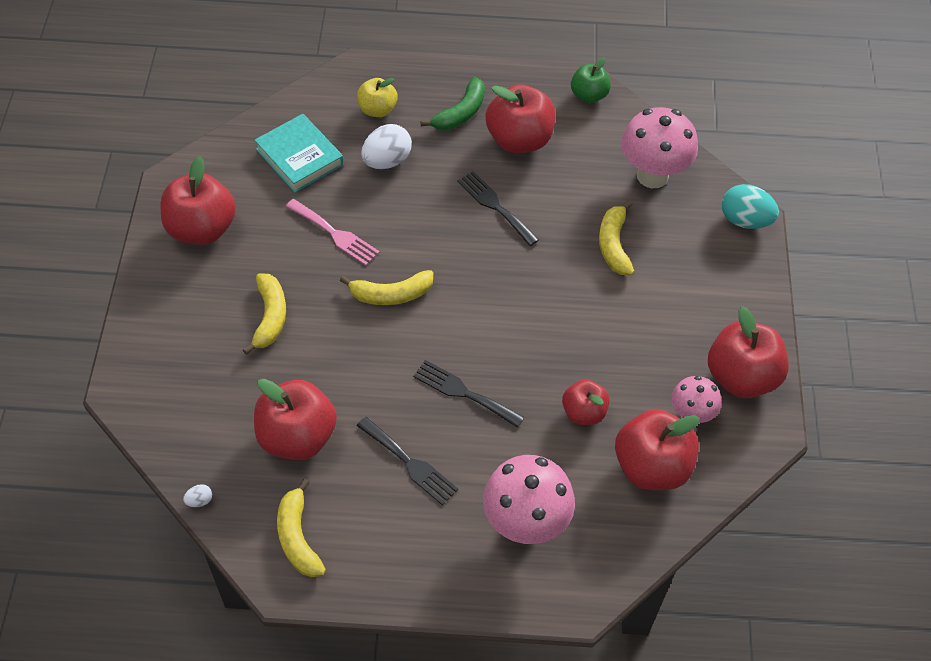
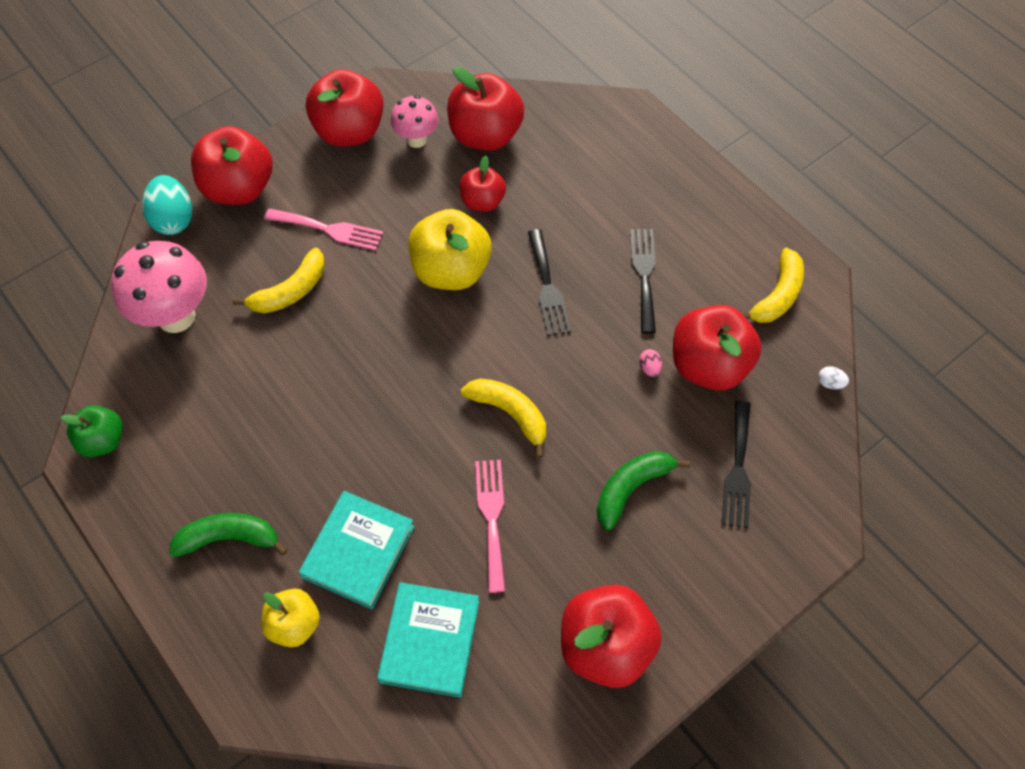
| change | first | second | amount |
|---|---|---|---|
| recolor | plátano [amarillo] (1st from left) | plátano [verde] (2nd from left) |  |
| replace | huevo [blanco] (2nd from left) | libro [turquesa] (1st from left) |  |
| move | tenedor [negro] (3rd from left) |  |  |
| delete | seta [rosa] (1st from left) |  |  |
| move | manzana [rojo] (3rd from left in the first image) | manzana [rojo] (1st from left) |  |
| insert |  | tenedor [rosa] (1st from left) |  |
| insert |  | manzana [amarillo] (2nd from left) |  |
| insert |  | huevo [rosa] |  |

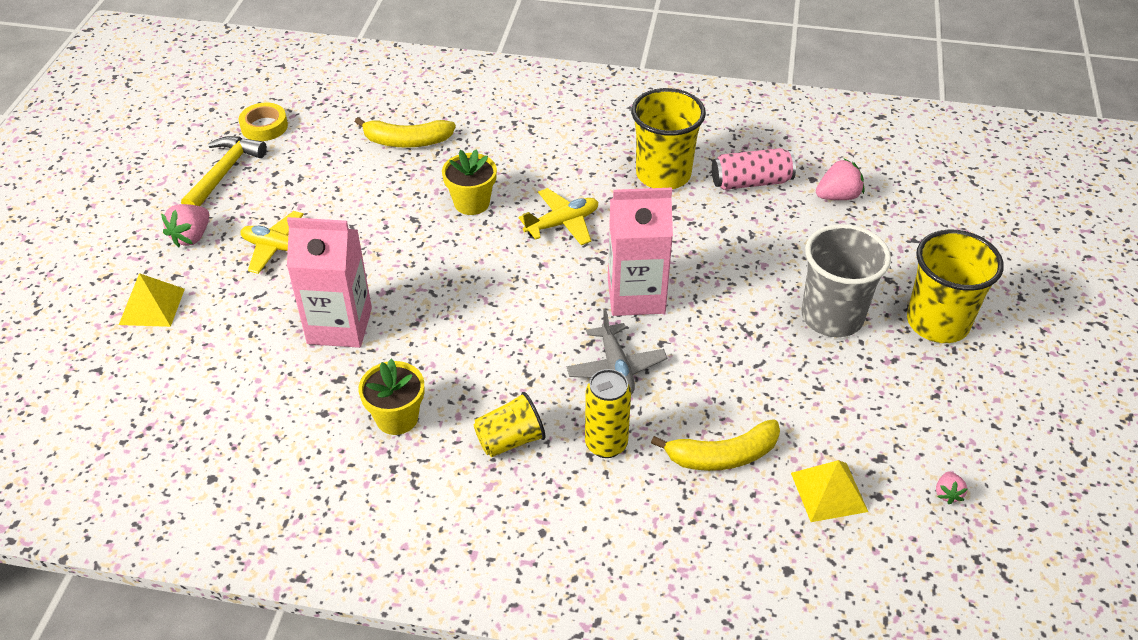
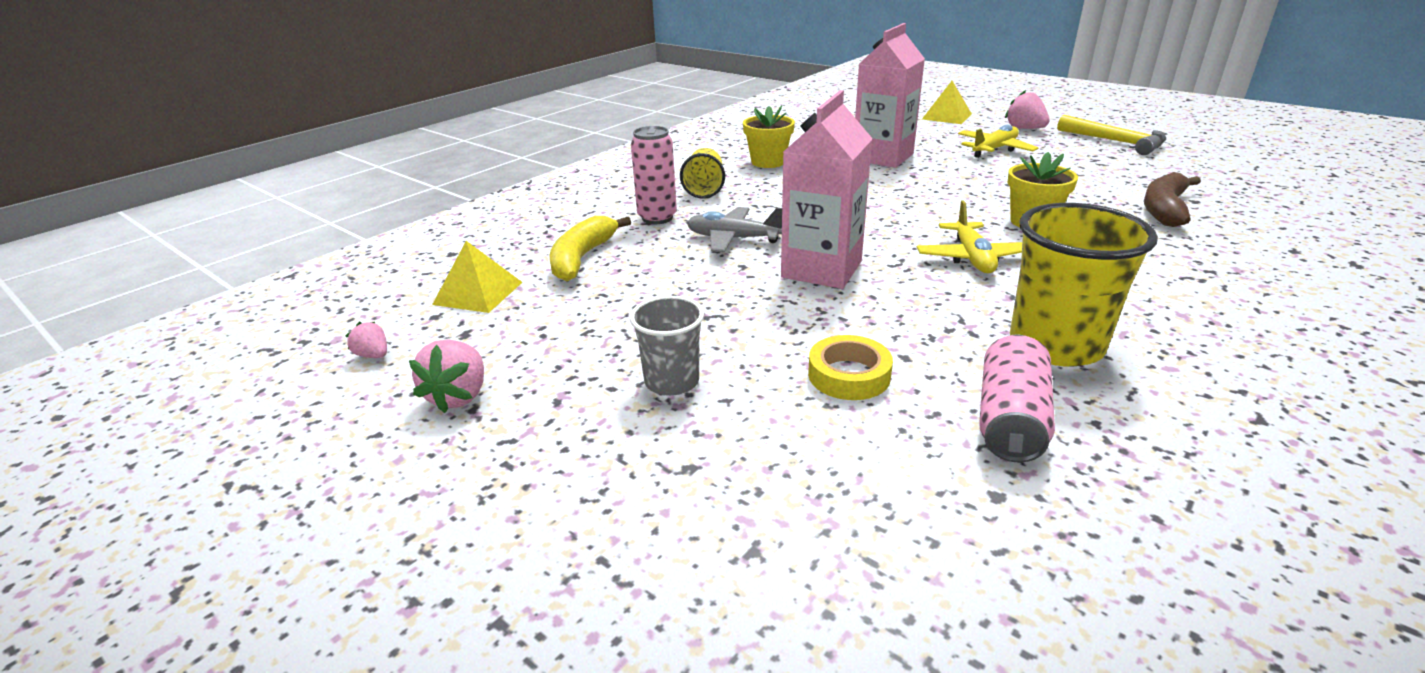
| change | first | second | amount |
|---|---|---|---|
| move | cinta adhesiva [amarillo] |  |  |
| recolor | plátano [amarillo] (1st from left) | plátano [marrón] |  |
| recolor | lata [amarillo] | lata [rosa] (1st from left) |  |
| resize | vaso [gris] |  | x0.59 |
| move | fresa [rosa] (2nd from left) |  |  |
| delete | vaso [amarillo] (3rd from left) |  |  |

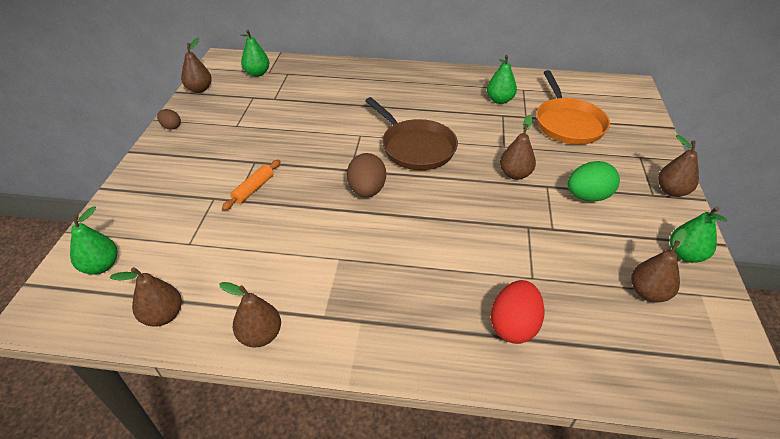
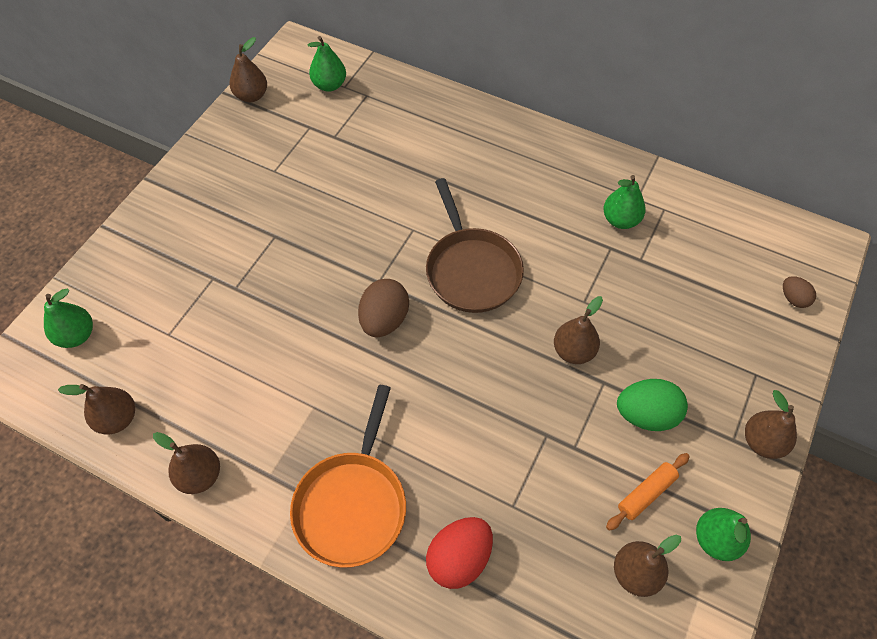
| change | first | second | amount |
|---|---|---|---|
| move | huevo [marrón] (1st from left in the first image) | huevo [marrón] (2nd from left) |  |
| move | rodillo [naranja] |  |  |
| move | sartén [naranja] |  |  |

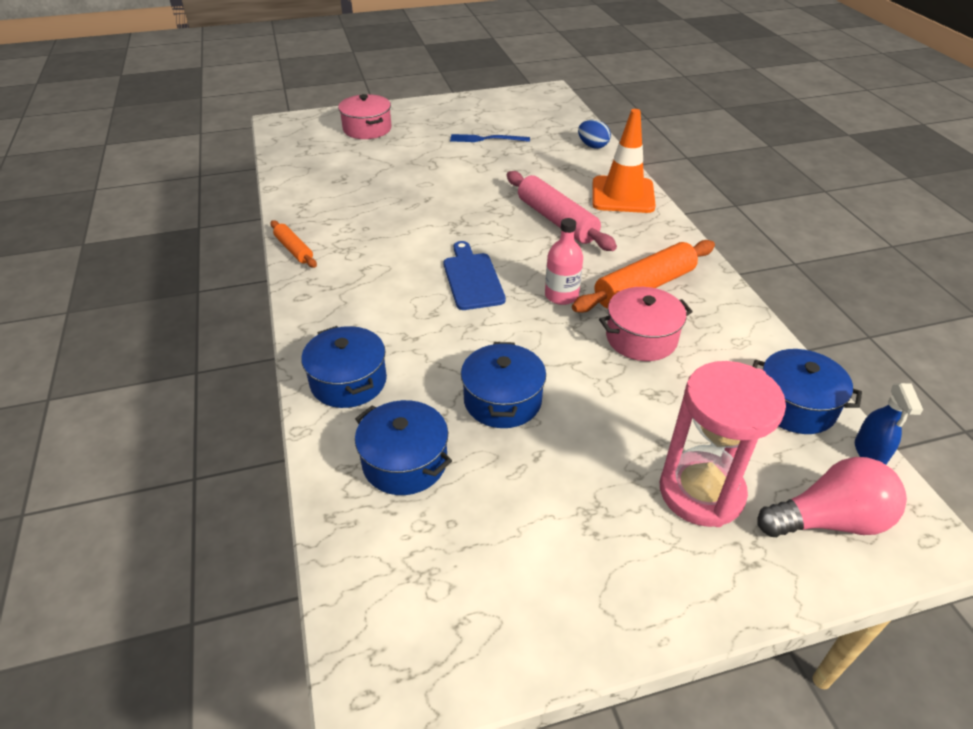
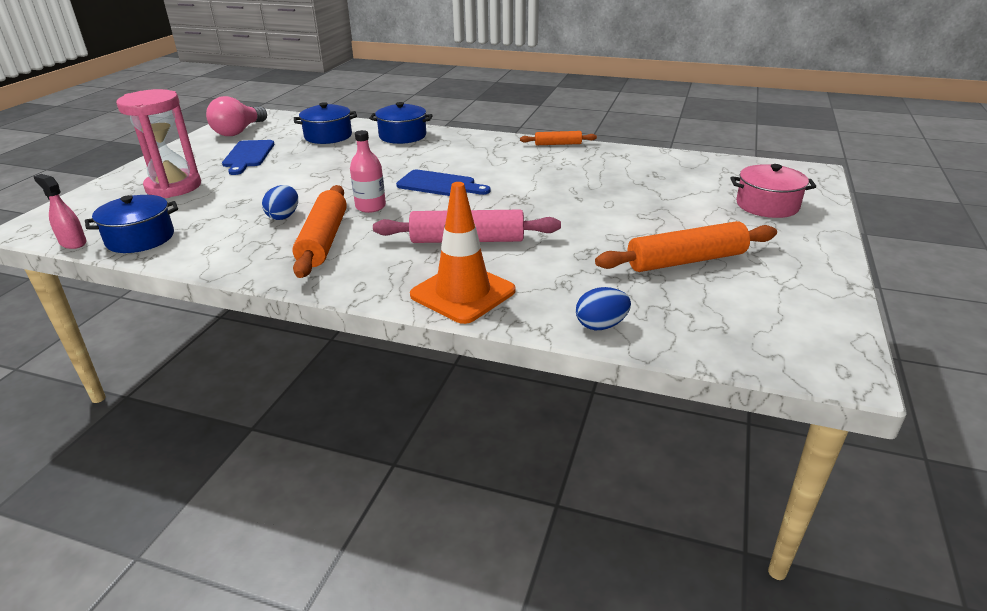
| change | first | second | amount |
|---|---|---|---|
| replace | tenedor [azul] | rodillo [naranja] (3rd from left) |  |
| delete | olla [azul] (3rd from left) |  |  |
| replace | olla [rosa] (2nd from left) | huevo [azul] (1st from left) |  |
| move | bombilla [rosa] |  |  |
| recolor | pulverizador [azul] | pulverizador [rosa] |  |
| insert |  | tabla de cortar [azul] (1st from left) |  |

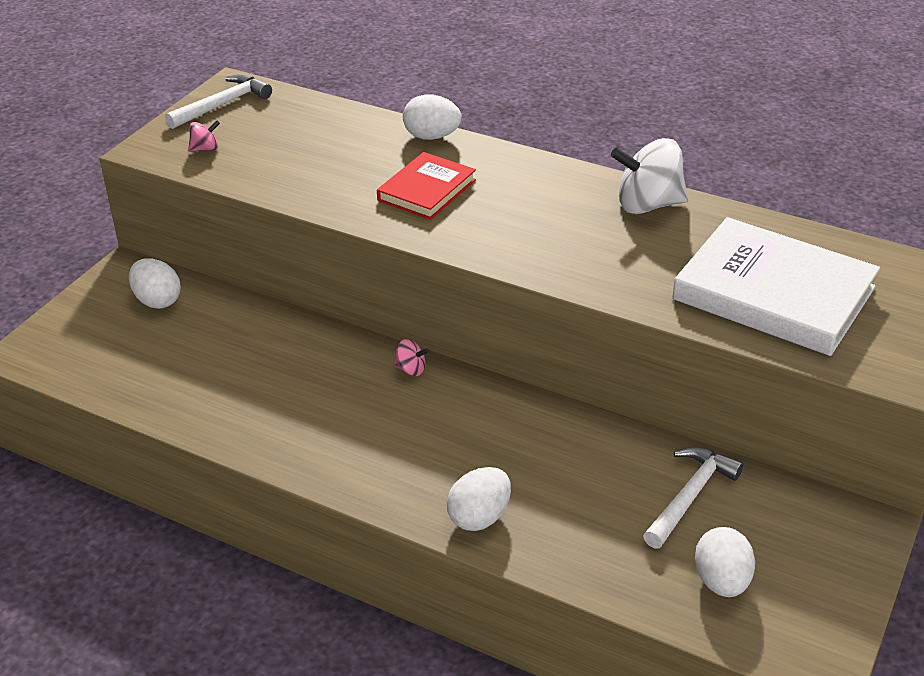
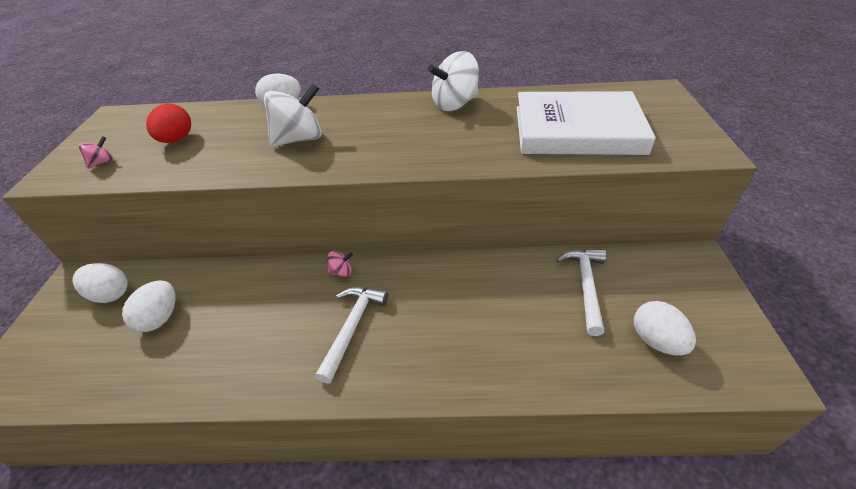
| change | first | second | amount |
|---|---|---|---|
| move | martillo [blanco] (1st from left) |  |  |
| replace | libro [rojo] | peonza [blanco] (1st from left) |  |
| move | huevo [blanco] (3rd from left in the first image) | huevo [blanco] (2nd from left) |  |
| insert |  | huevo [rojo] |  |

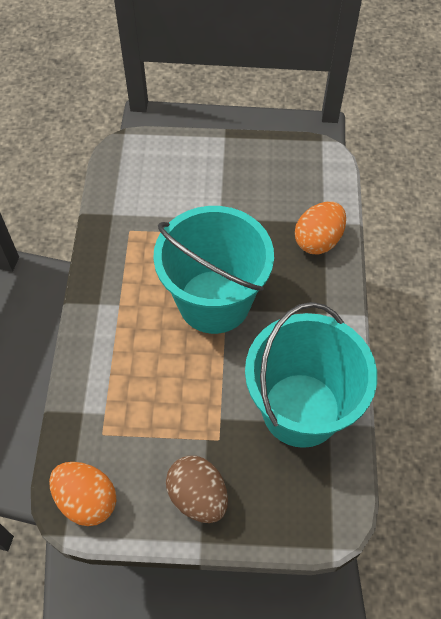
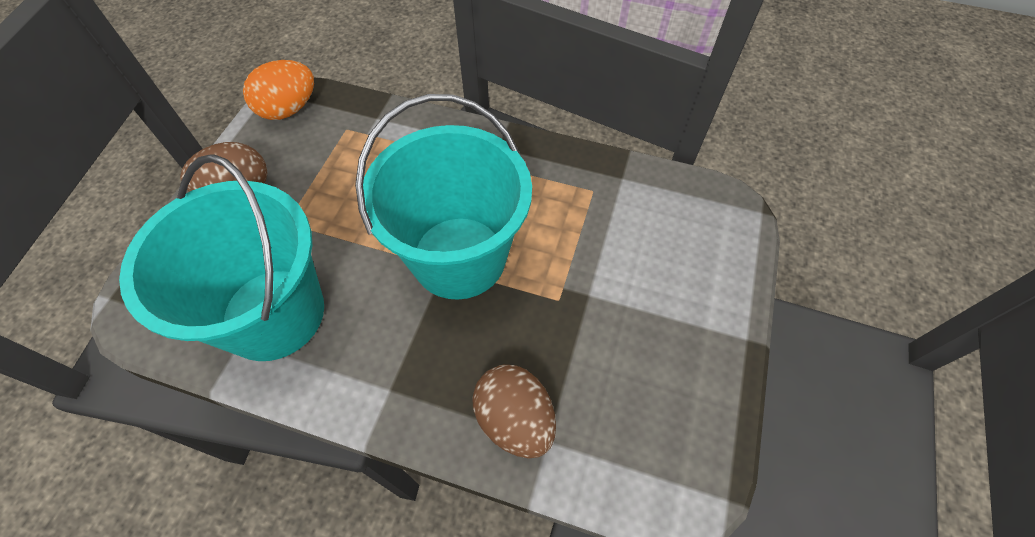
| change | first | second | amount |
|---|---|---|---|
| recolor | huevo [naranja] (2nd from left) | huevo [marrón] (2nd from left) |  |

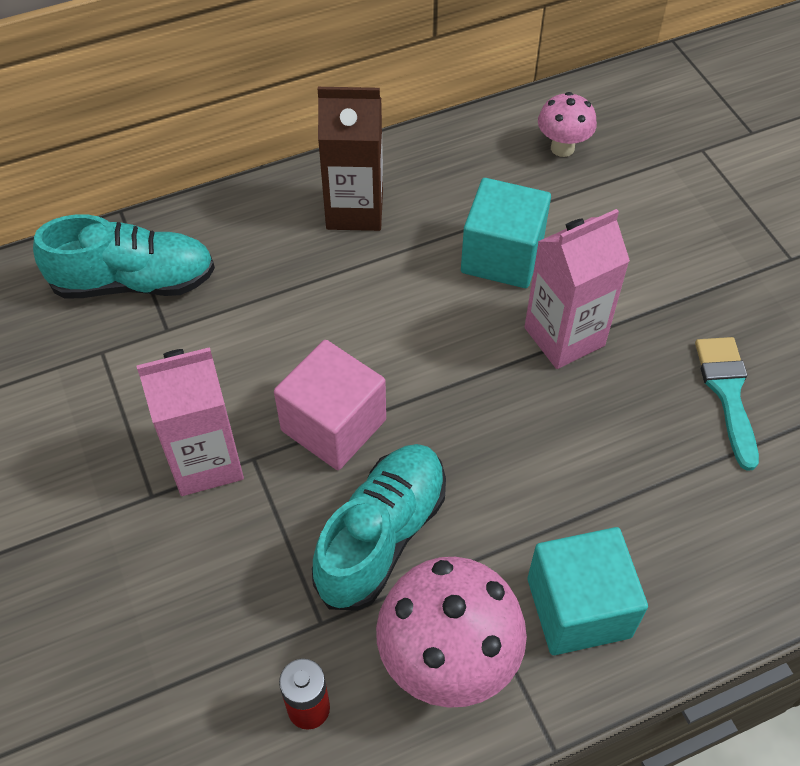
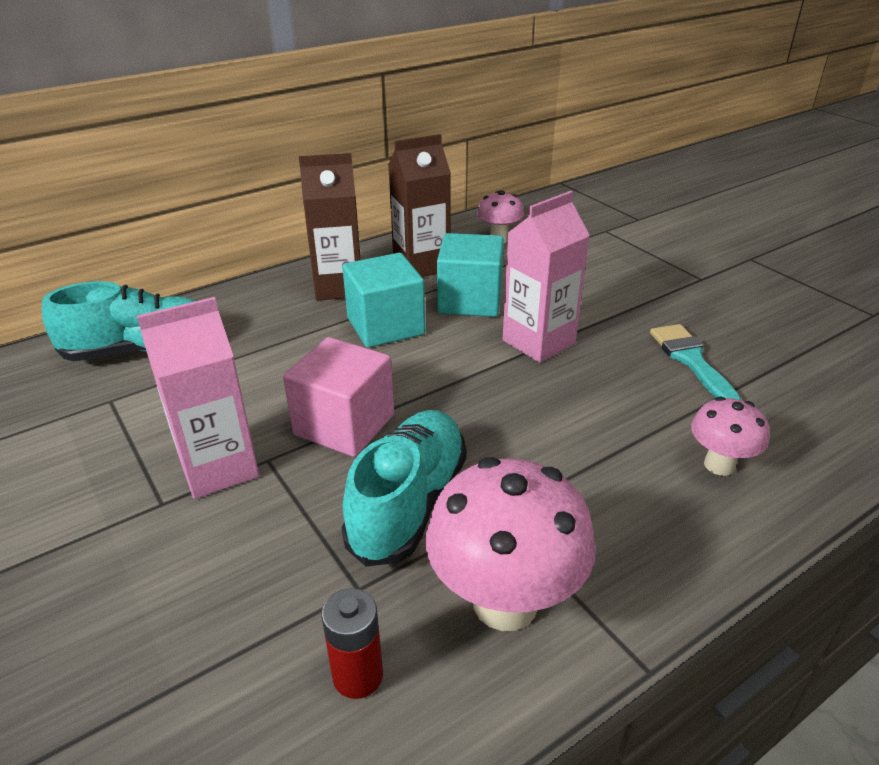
| change | first | second | amount |
|---|---|---|---|
| move | cubo [turquesa] (2nd from left in the first image) | cubo [turquesa] (1st from left) |  |
| insert |  | cartón de leche [marrón] (2nd from left) |  |
| insert |  | seta [rosa] (3rd from left) |  |

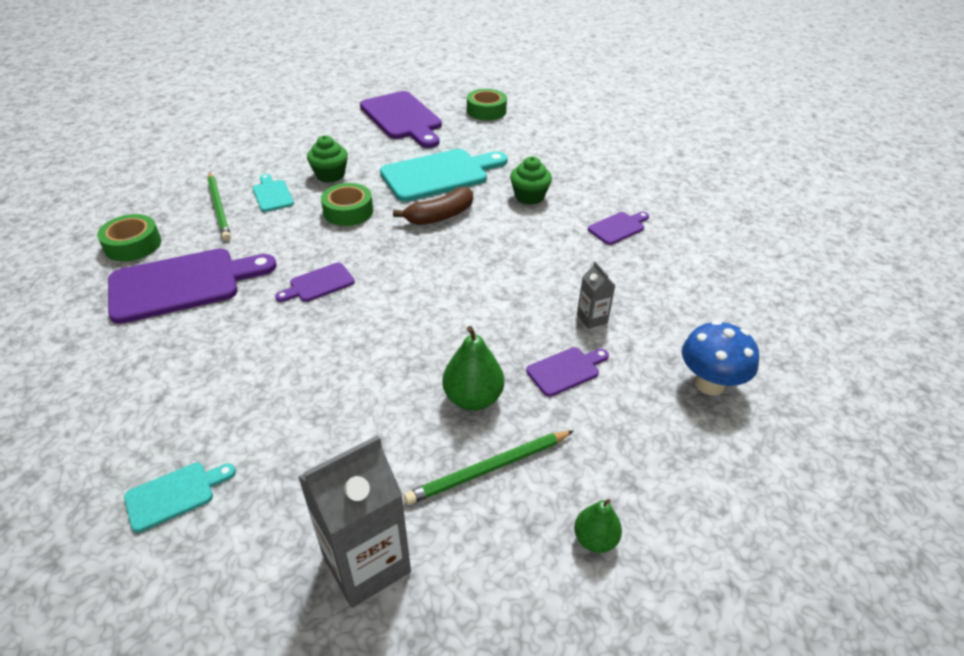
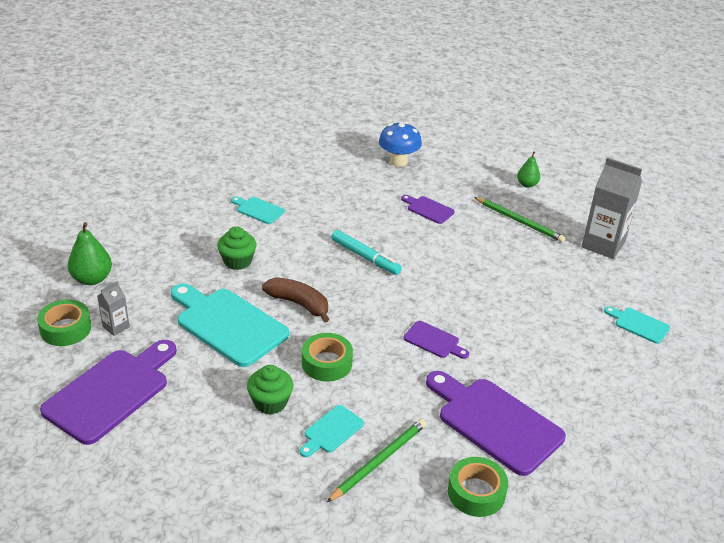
| change | first | second | amount |
|---|---|---|---|
| move | pera [verde] (1st from left) |  |  |
| move | cartón de leche [gris] (2nd from left in the first image) | cartón de leche [gris] (1st from left) |  |
| recolor | tabla de cortar [morado] (5th from left) | tabla de cortar [turquesa] (2nd from left) |  |
| insert |  | rotulador [turquesa] |  |

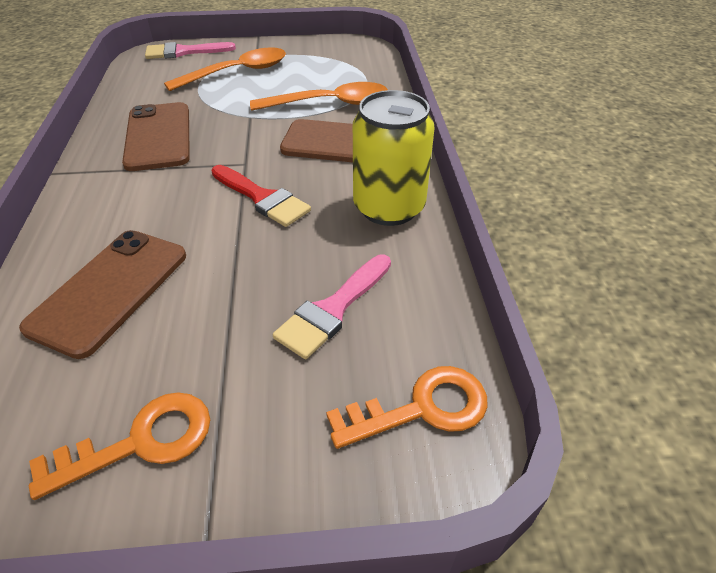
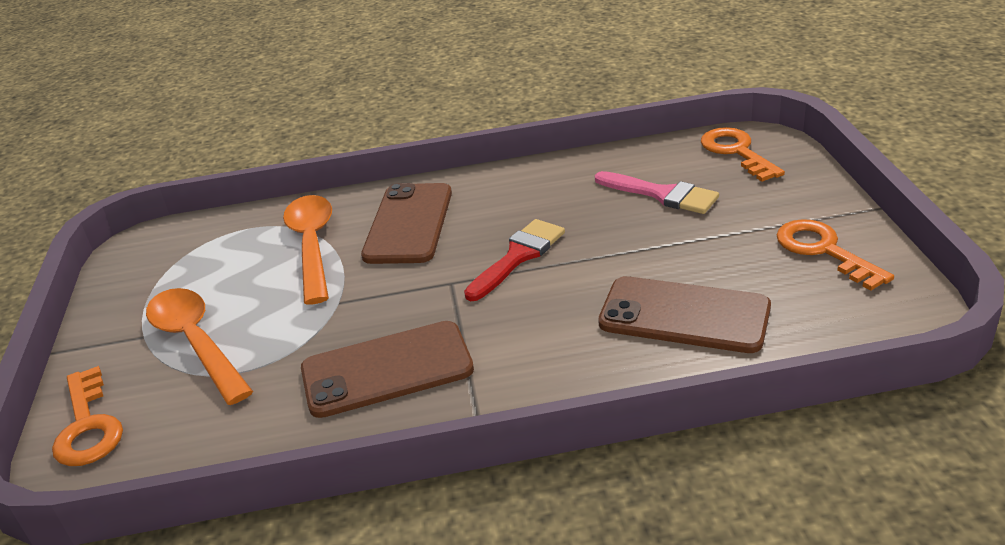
| change | first | second | amount |
|---|---|---|---|
| replace | pincel [rosa] (1st from left) | llave [naranja] (1st from left) |  |
| delete | lata [amarillo] |  |  |

